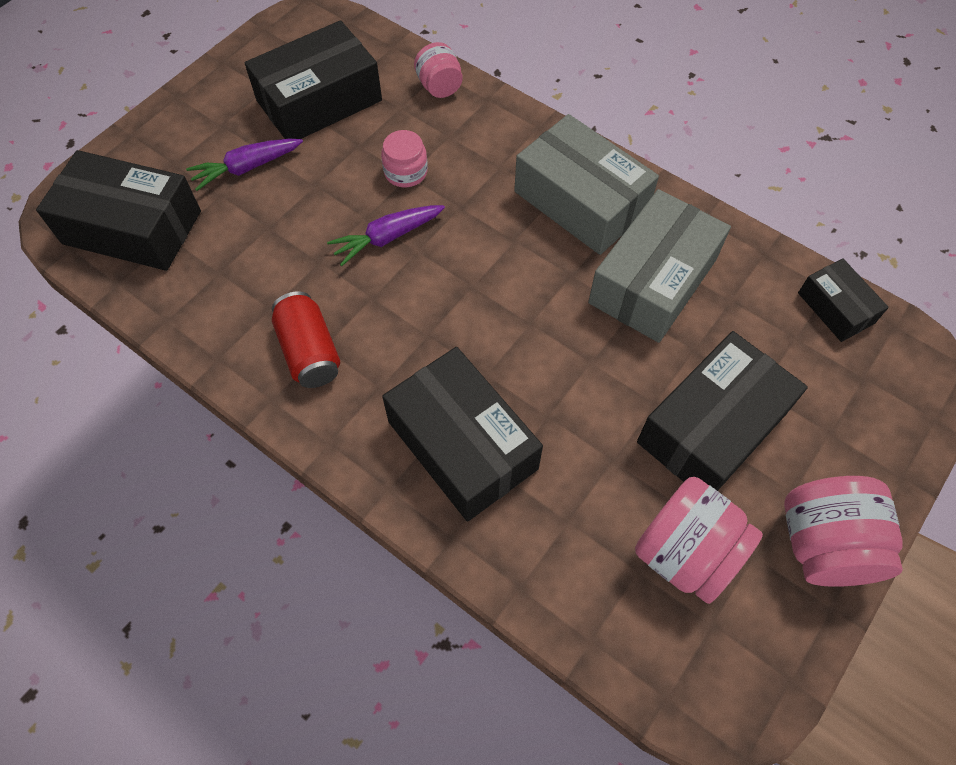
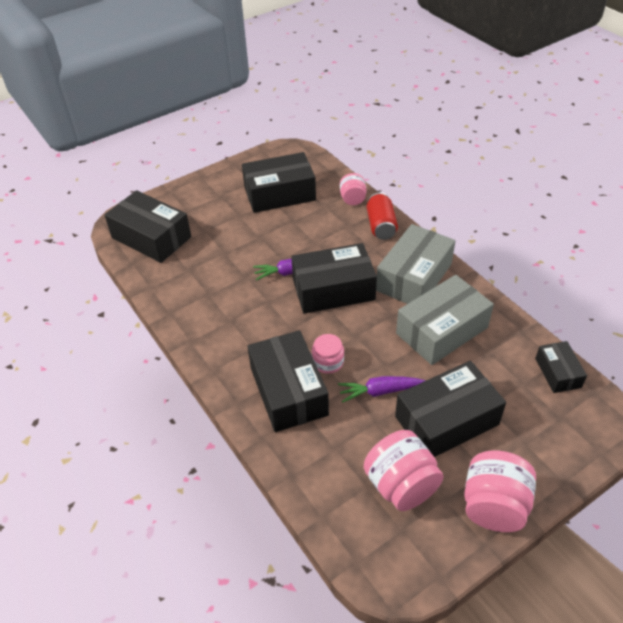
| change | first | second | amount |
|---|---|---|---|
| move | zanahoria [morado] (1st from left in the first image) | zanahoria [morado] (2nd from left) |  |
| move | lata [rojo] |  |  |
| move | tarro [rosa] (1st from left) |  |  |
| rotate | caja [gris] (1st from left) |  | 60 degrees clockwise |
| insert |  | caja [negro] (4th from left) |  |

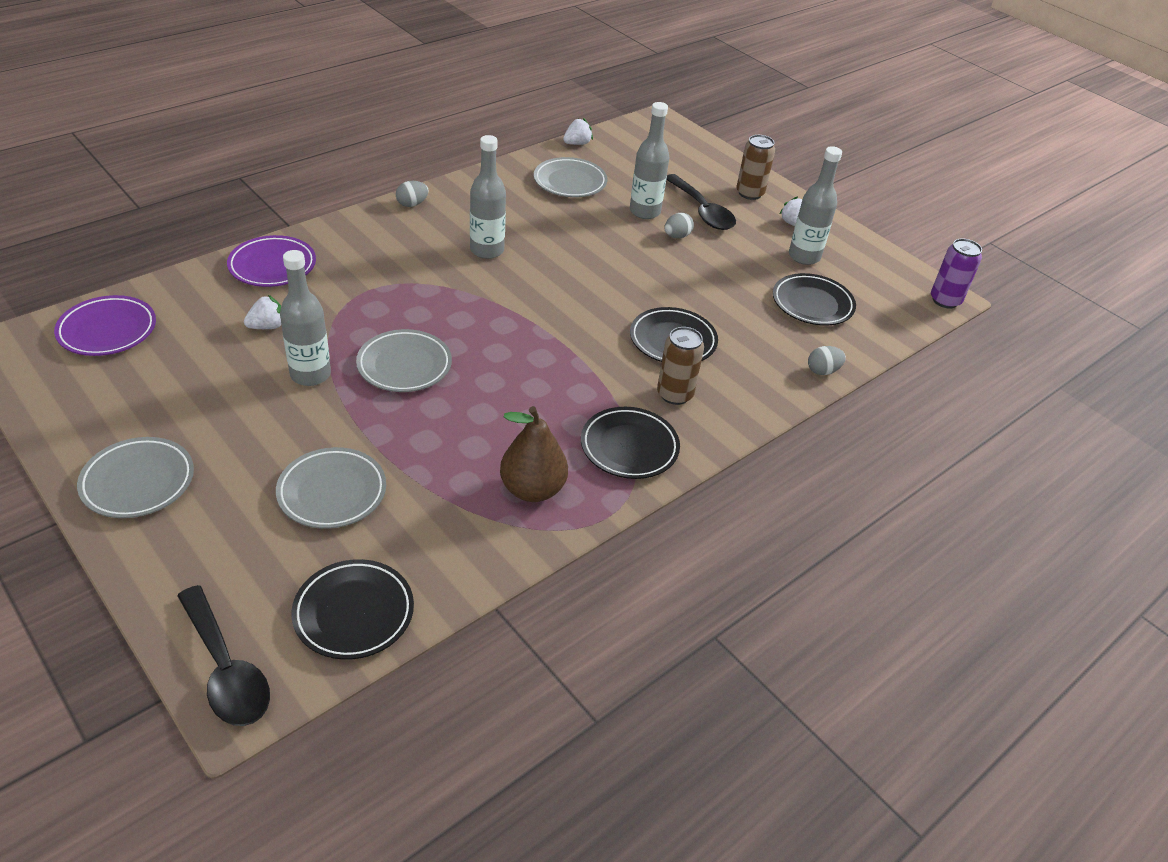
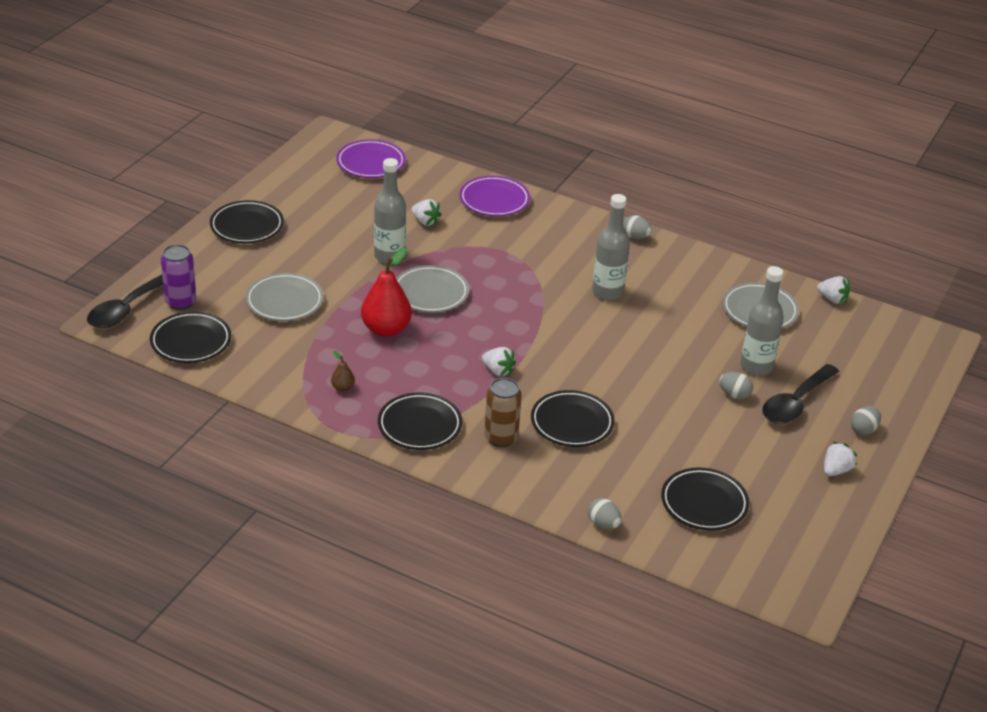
| change | first | second | amount |
|---|---|---|---|
| recolor | plato [gris] (1st from left) | plato [negro] (2nd from left) |  |
| resize | pera [marrón] |  | x0.45 |
| replace | lata [marrón] (2nd from left) | huevo [gris] (4th from left) |  |
| delete | botella [gris] (4th from left) |  |  |
| move | lata [morado] |  |  |
| insert |  | pera [rojo] |  |
| insert |  | fresa [blanco] (2nd from left) |  |

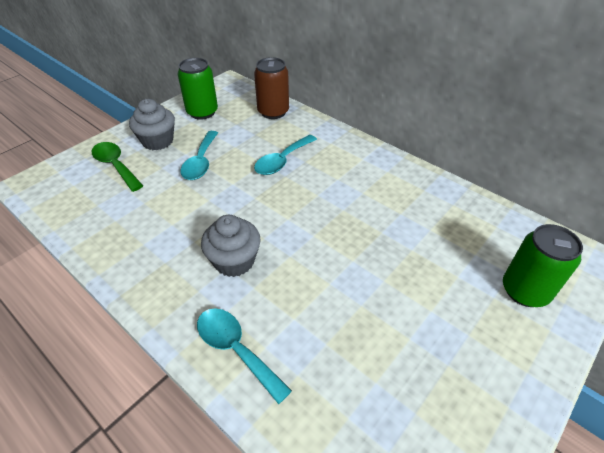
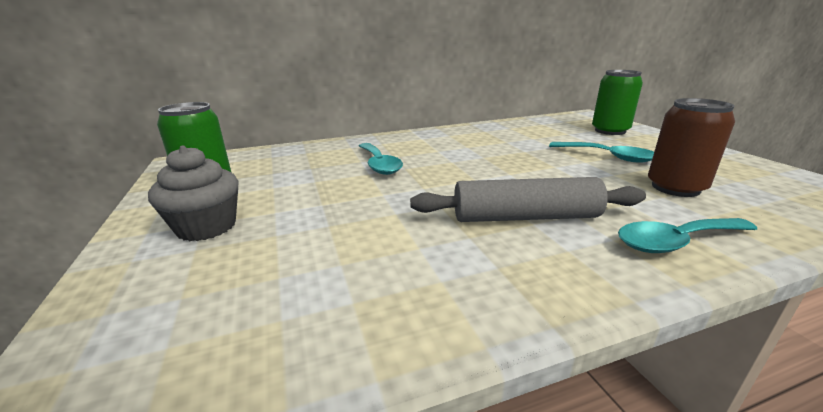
| change | first | second | amount |
|---|---|---|---|
| delete | cuchara [verde] |  |  |
| move | cuchara [turquesa] (1st from left in the first image) | cuchara [turquesa] (2nd from left) |  |
| replace | magdalena [gris] (2nd from left) | rodillo [gris] |  |
| move | lata [marrón] |  |  |

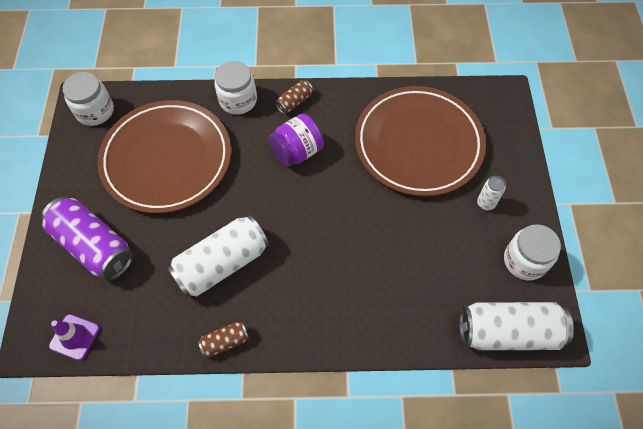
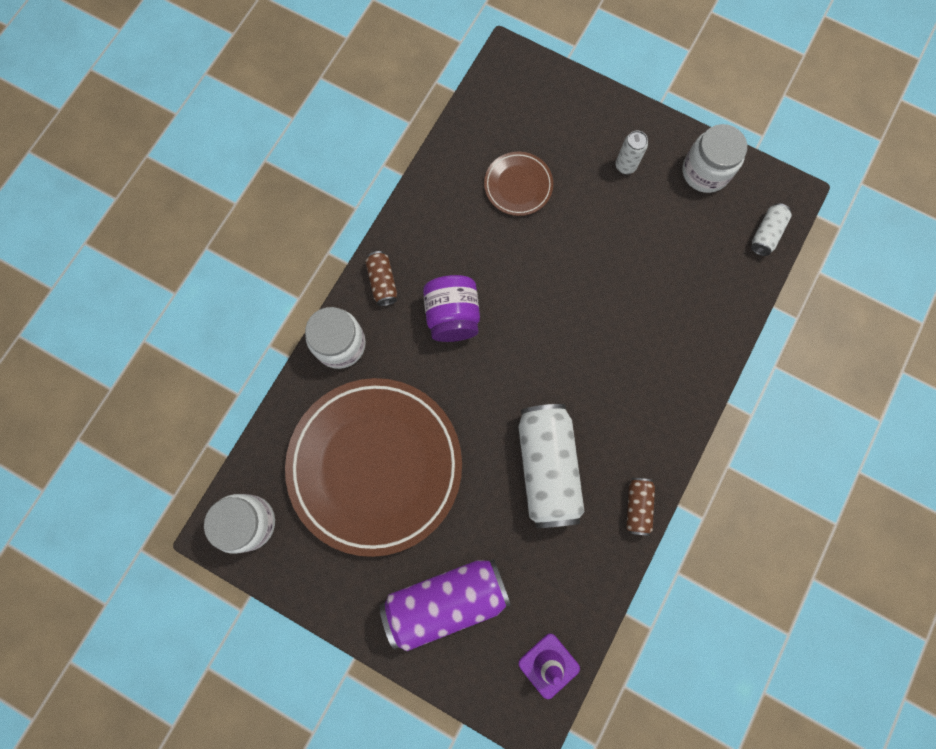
| change | first | second | amount |
|---|---|---|---|
| resize | plato [marrón] (2nd from left) |  | x0.43 |
| resize | lata [blanco] (3rd from left) |  | x0.47 |

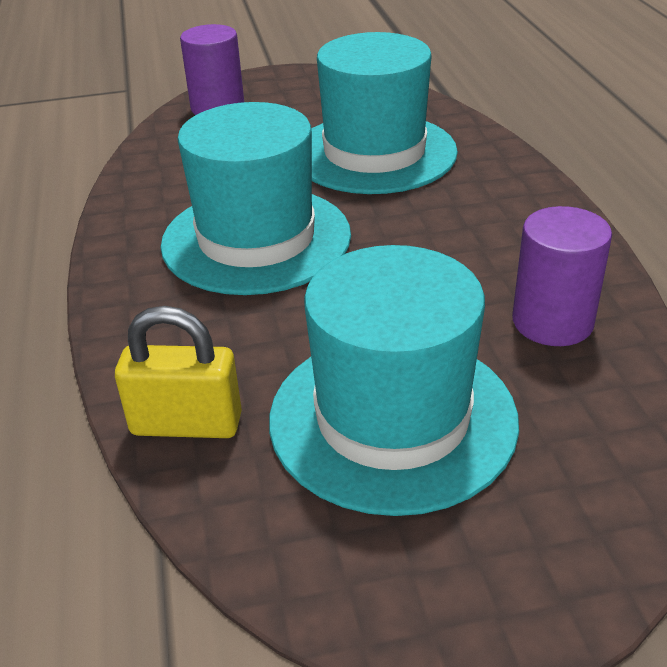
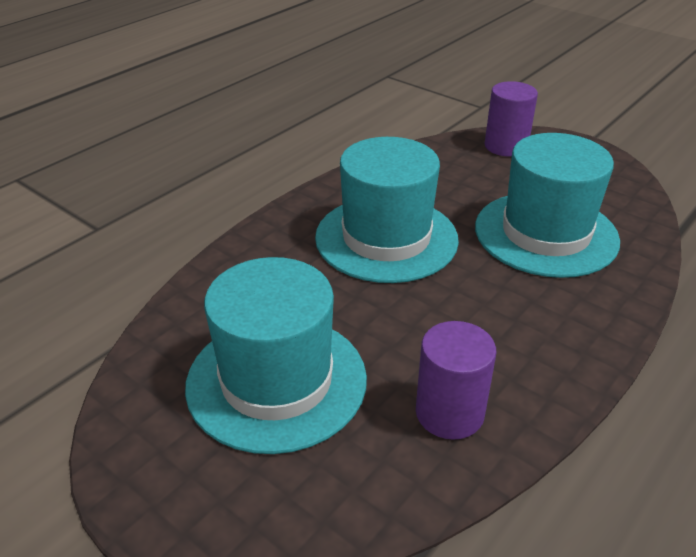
| change | first | second | amount |
|---|---|---|---|
| delete | candado [amarillo] |  |  |

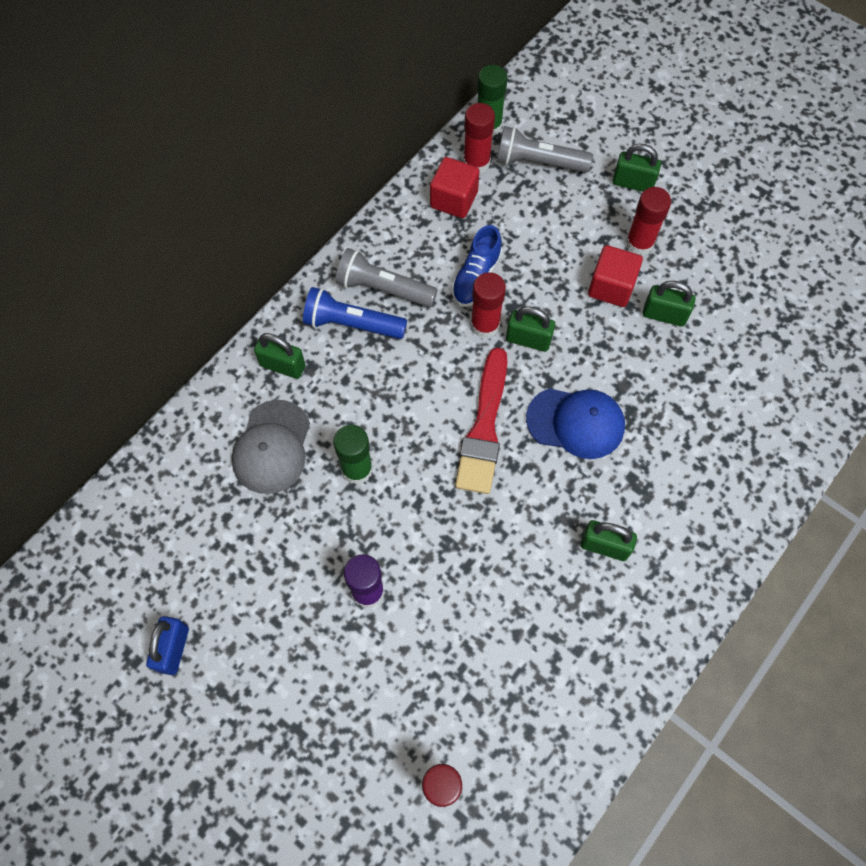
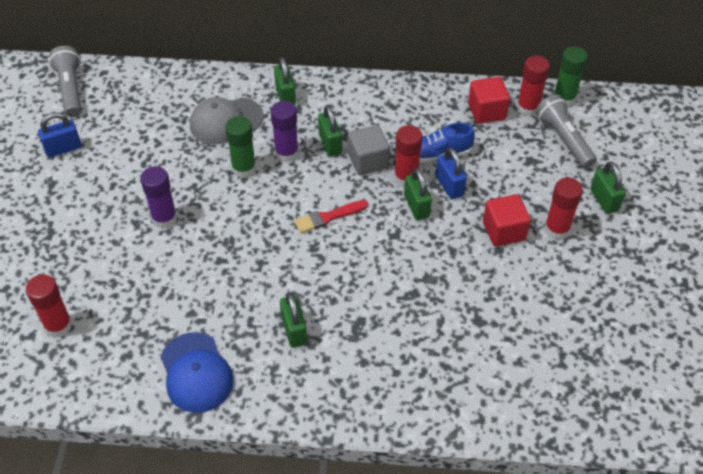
| change | first | second | amount |
|---|---|---|---|
| delete | lámpara de mano [azul] |  |  |
| move | lámpara de mano [gris] (1st from left) |  |  |
| resize | pincel [rojo] |  | x0.60 |
| move | gorra [azul] |  |  |
| move | candado [verde] (5th from left in the first image) | candado [verde] (3rd from left) |  |
| insert |  | barra de pegamento [morado] (2nd from left) |  |
| insert |  | cubo [gris] |  |
| insert |  | candado [azul] (2nd from left) |  |

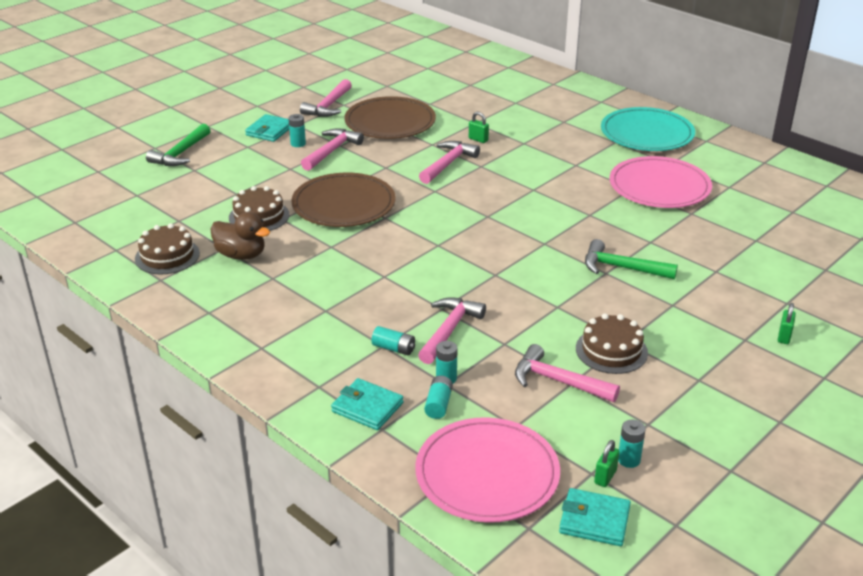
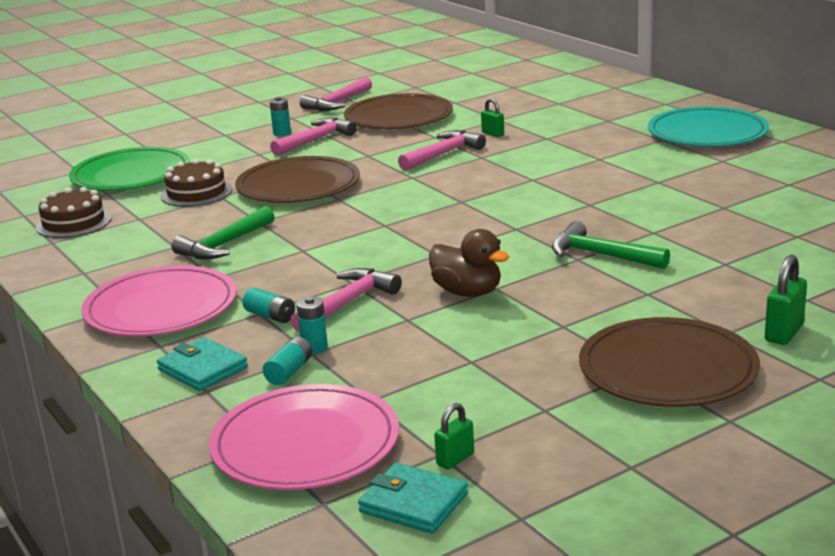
| change | first | second | amount |
|---|---|---|---|
| move | martillo [verde] (1st from left) |  |  |
| move | pato [marrón] |  |  |
| delete | cartera [turquesa] (1st from left) |  |  |
| delete | martillo [rosa] (5th from left) |  |  |
| delete | tarta [marrón] (3rd from left) |  |  |
| move | plato [rosa] (2nd from left in the first image) | plato [rosa] (1st from left) |  |
| delete | pila [turquesa] (5th from left) |  |  |
| resize | candado [verde] (3rd from left) |  | x1.53 |
| insert |  | plato [verde] |  |
| insert |  | plato [marrón] (3rd from left) |  |

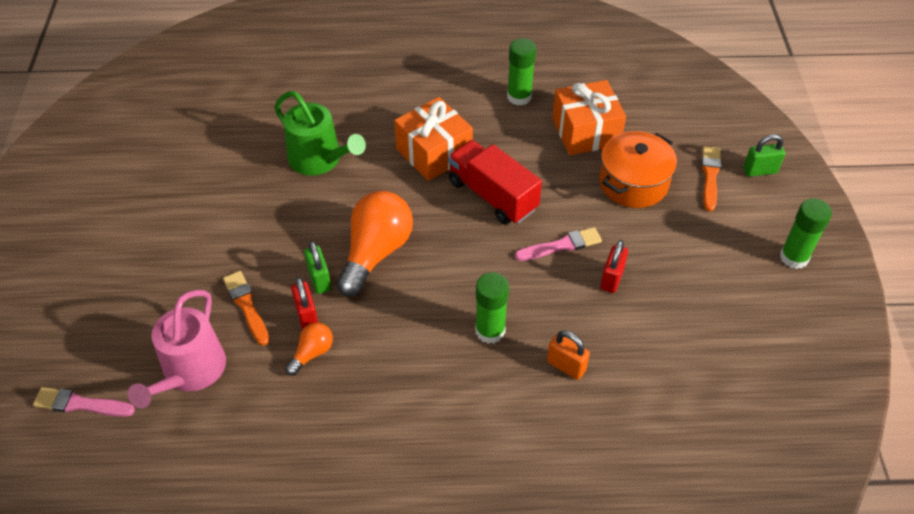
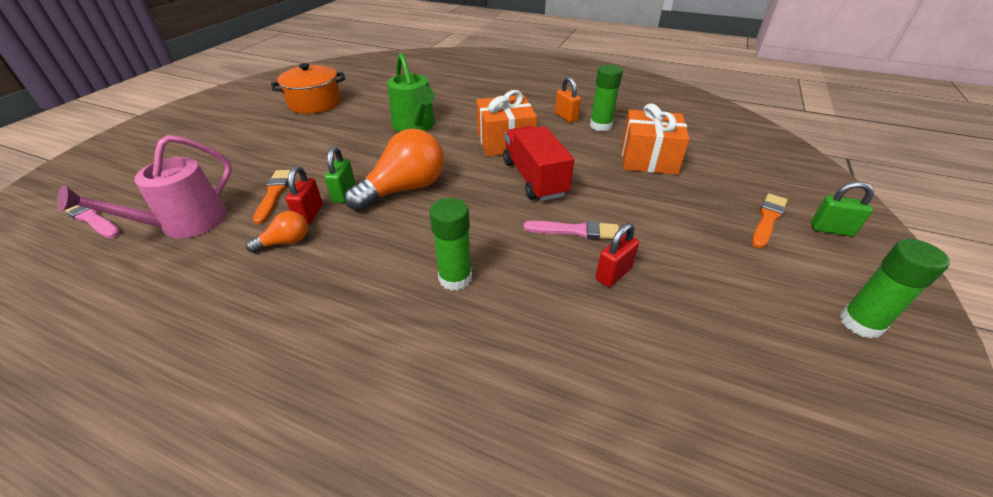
| change | first | second | amount |
|---|---|---|---|
| move | candado [naranja] |  |  |
| move | olla [naranja] |  |  |

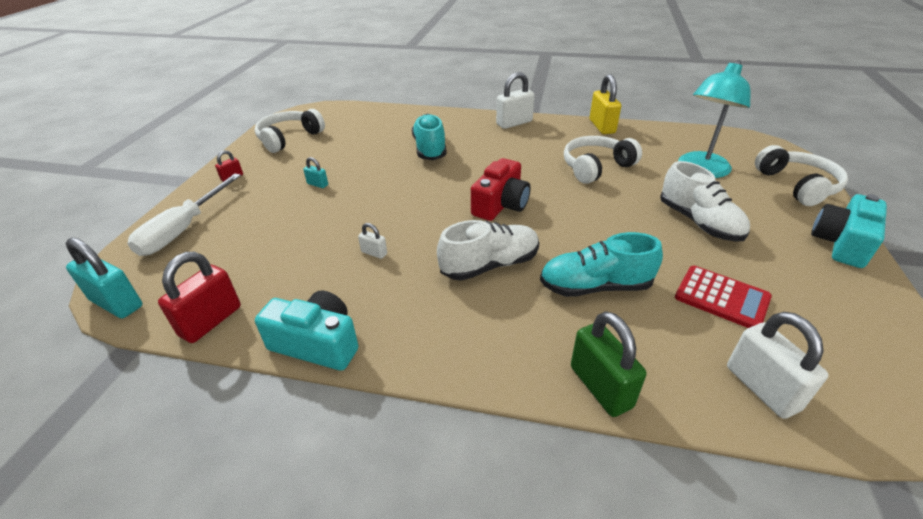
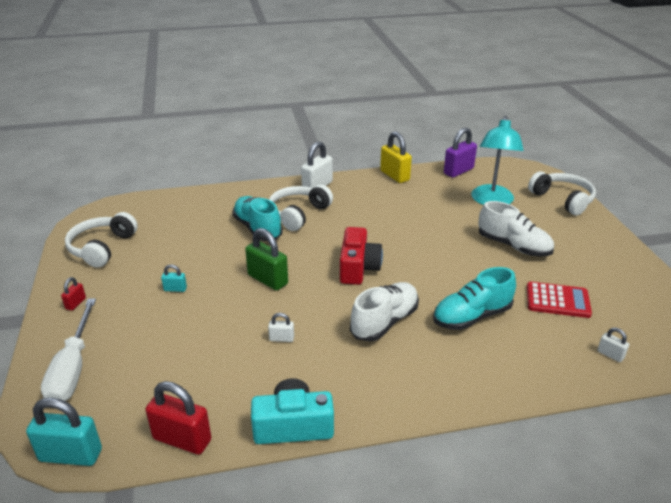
| change | first | second | amount |
|---|---|---|---|
| rotate | candado [rojo] (1st from left in the first image) | candado [rojo] (2nd from left) | 75 degrees counterclockwise |
| move | auriculares [blanco] (2nd from left) |  |  |
| move | candado [verde] |  |  |
| resize | candado [blanco] (3rd from left) |  | x0.50 |
| delete | cámara [turquesa] (2nd from left) |  |  |
| insert |  | candado [morado] |  |

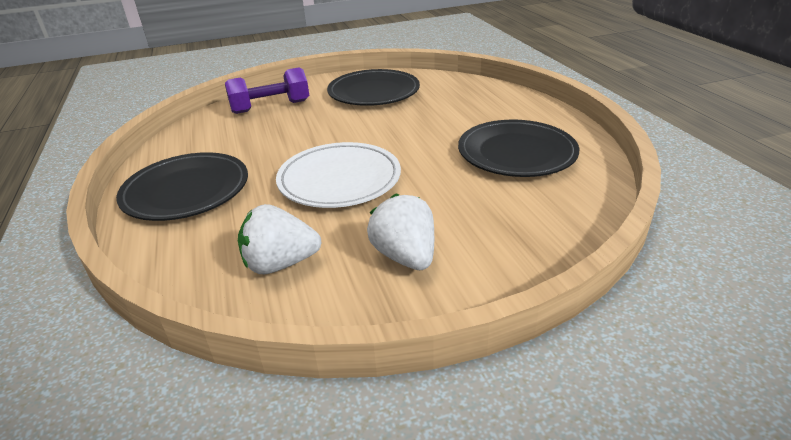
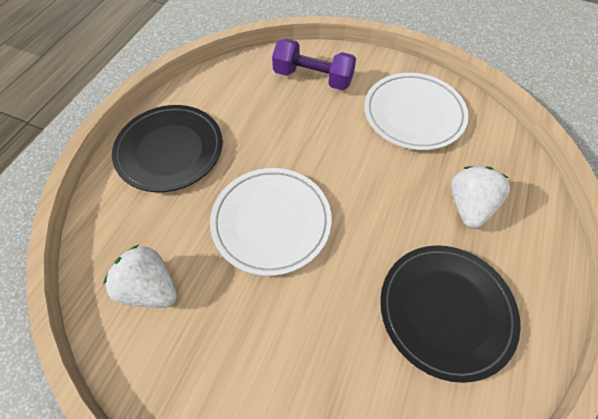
| change | first | second | amount |
|---|---|---|---|
| recolor | plato [negro] (2nd from left) | plato [blanco] (2nd from left) |  |
| move | fresa [blanco] (2nd from left) |  |  |

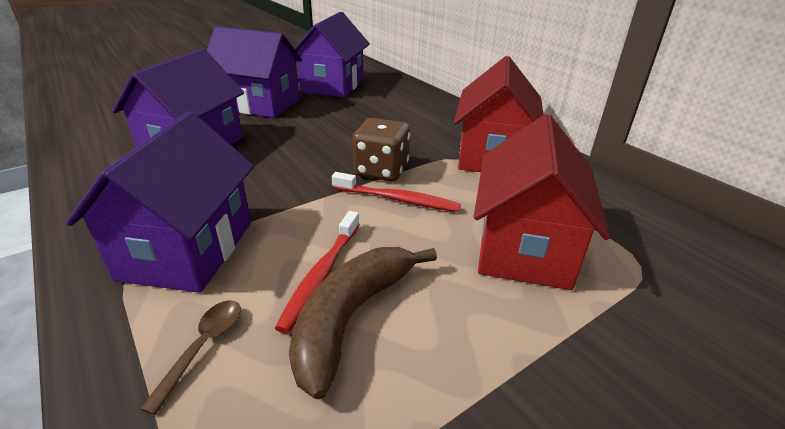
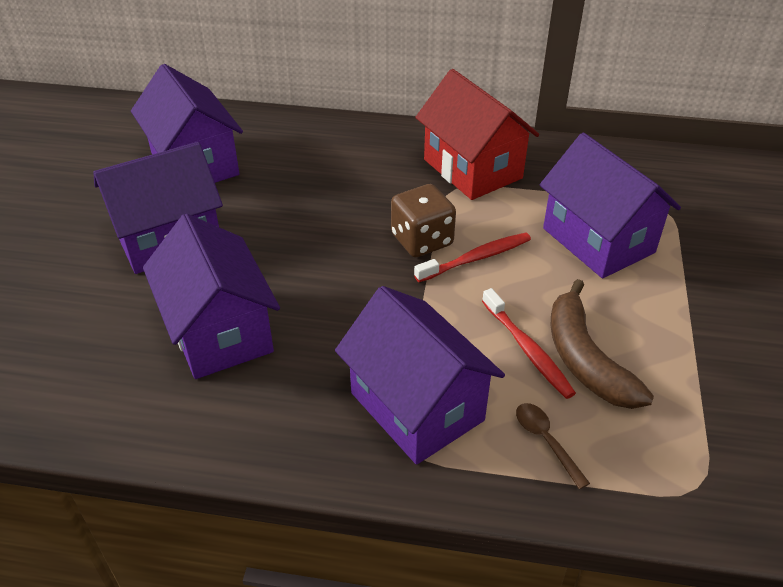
| change | first | second | amount |
|---|---|---|---|
| recolor | casa [rojo] (2nd from left) | casa [morado] (5th from left) |  |

